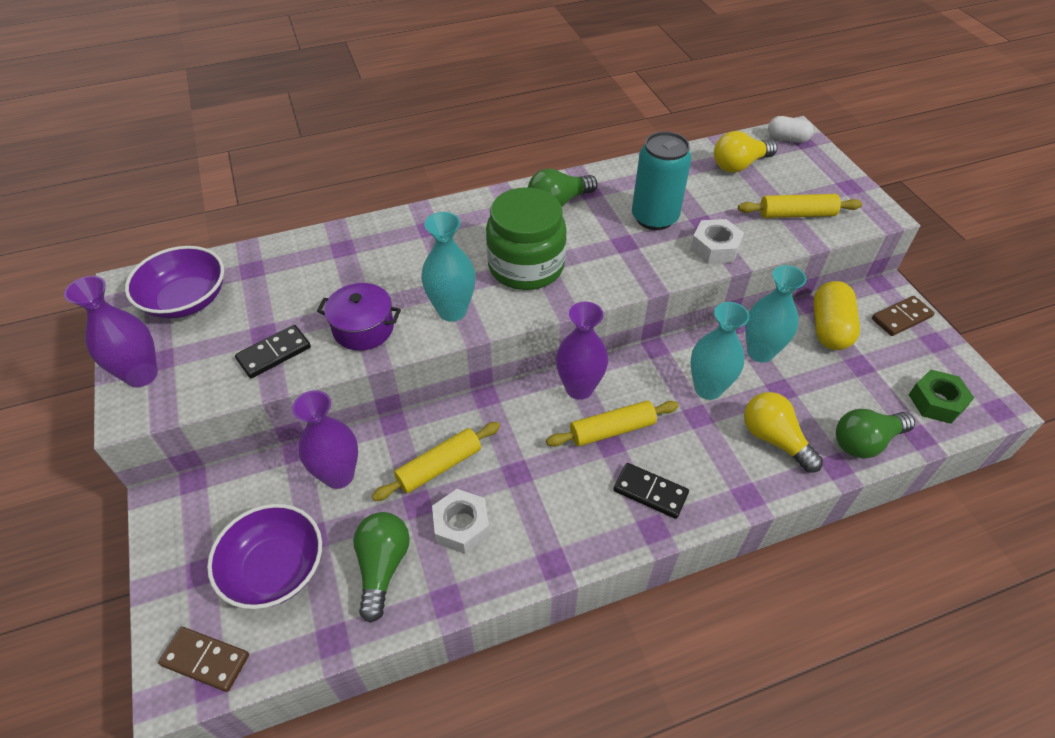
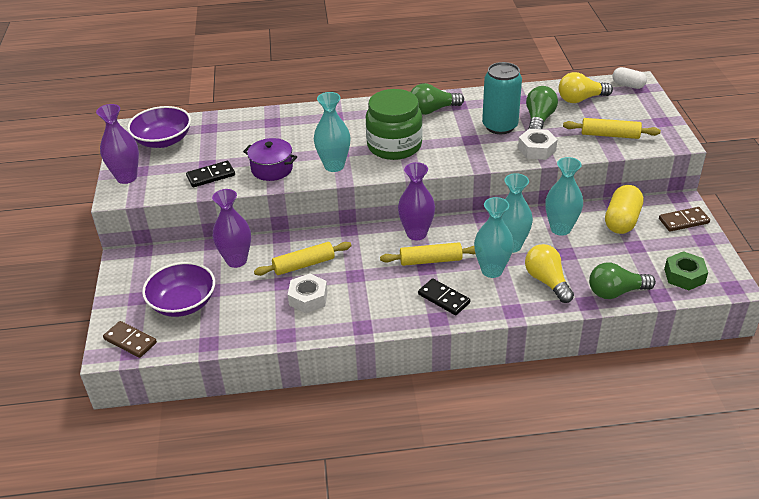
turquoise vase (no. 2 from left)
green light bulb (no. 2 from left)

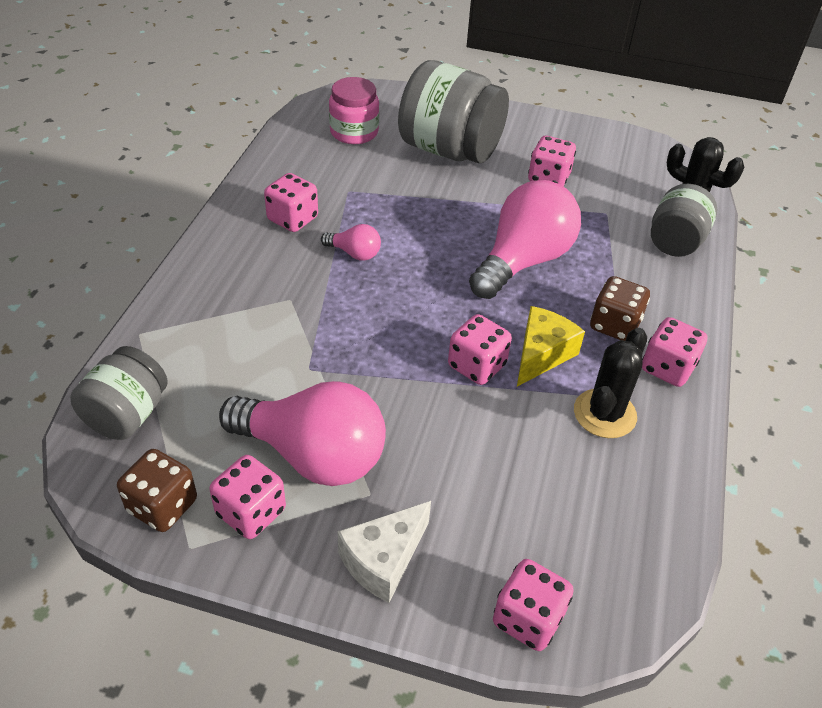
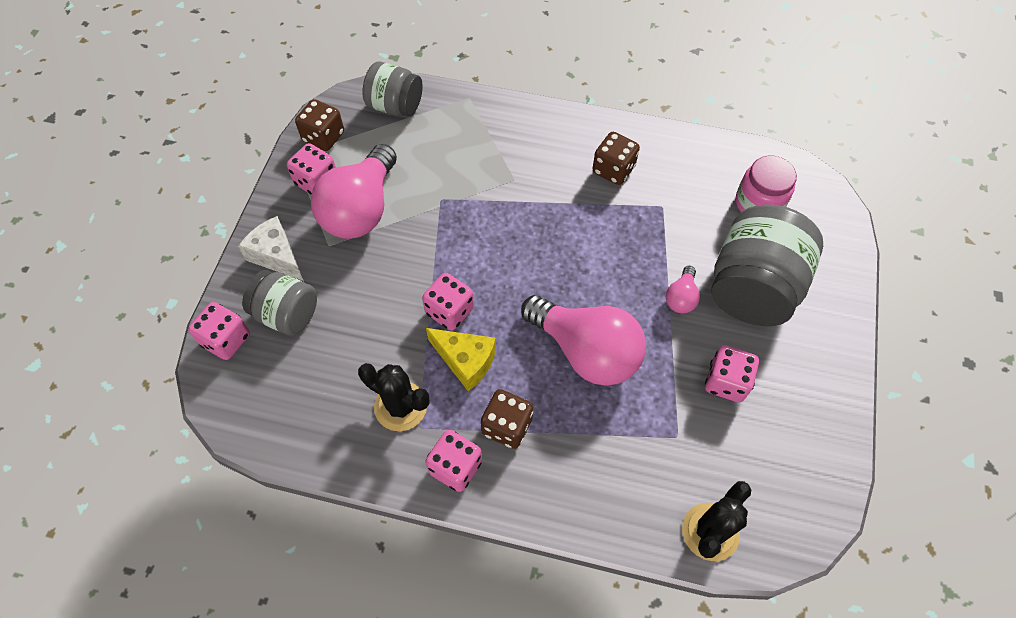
pink light bulb (no. 3 from left)
grey jar (no. 1 from left)
brown dice (no. 3 from left)

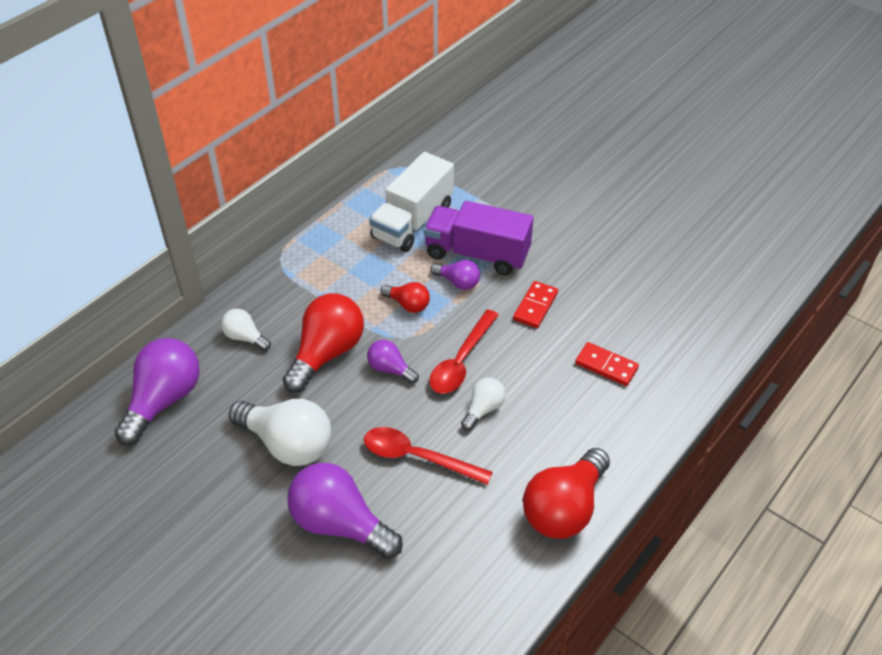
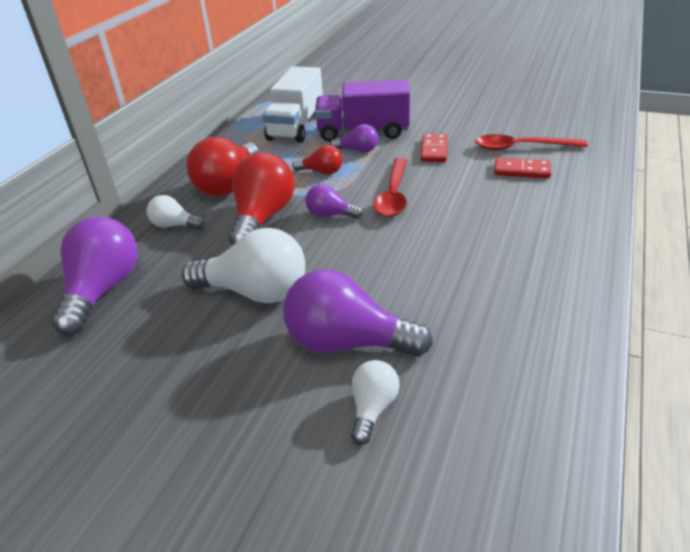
red spoon (no. 2 from left)
white light bulb (no. 3 from left)
red light bulb (no. 1 from left)

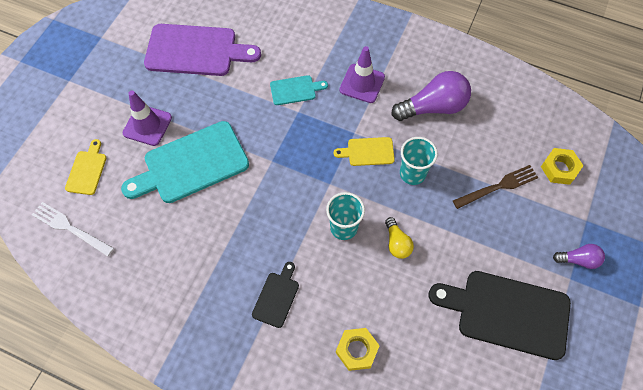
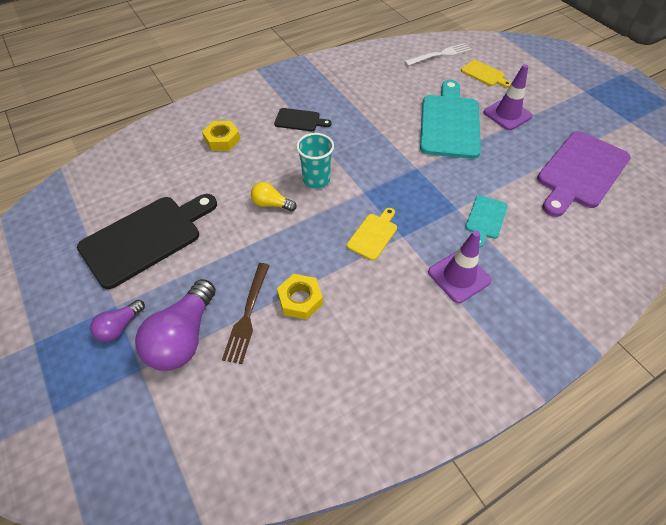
turquoise cup (no. 2 from left in the first image)
purple light bulb (no. 2 from left)
yellow nut (no. 2 from left)
black cutting board (no. 2 from left)

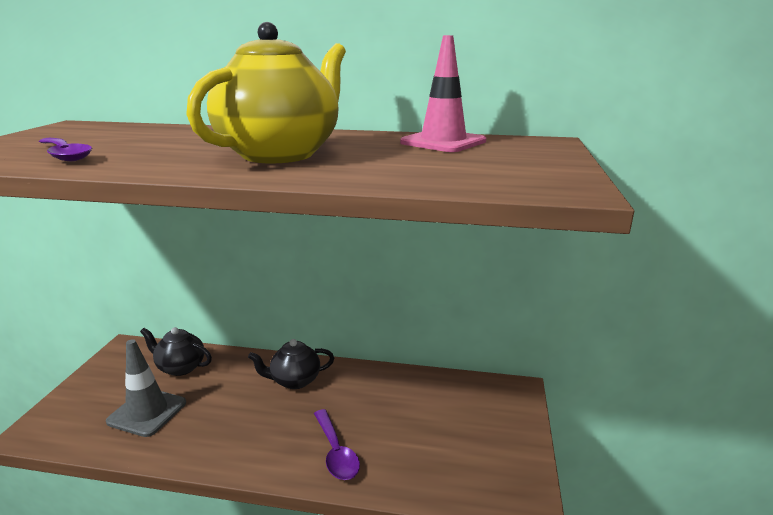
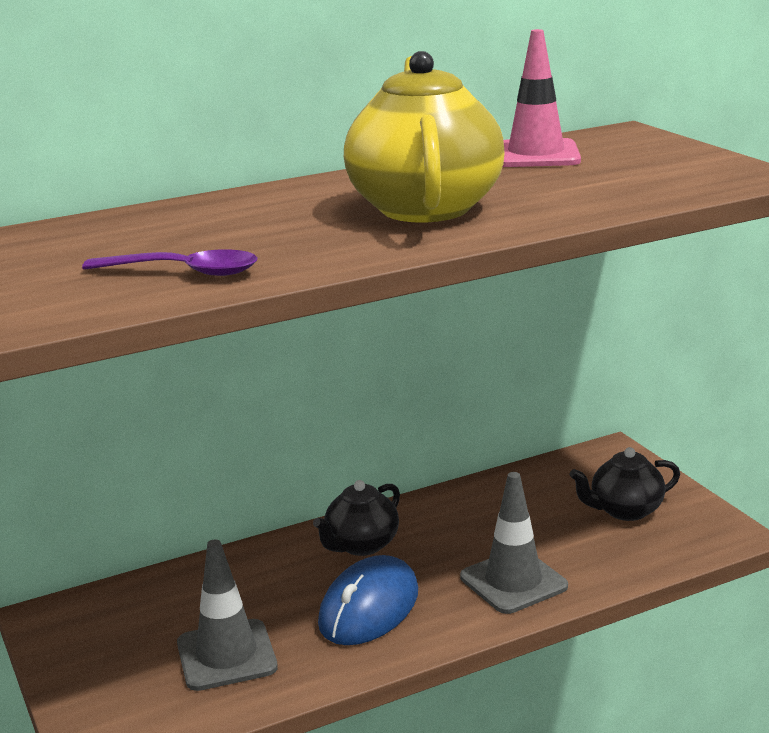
blue mouse
black teapot (no. 2 from left)
grey traffic cone (no. 2 from left)

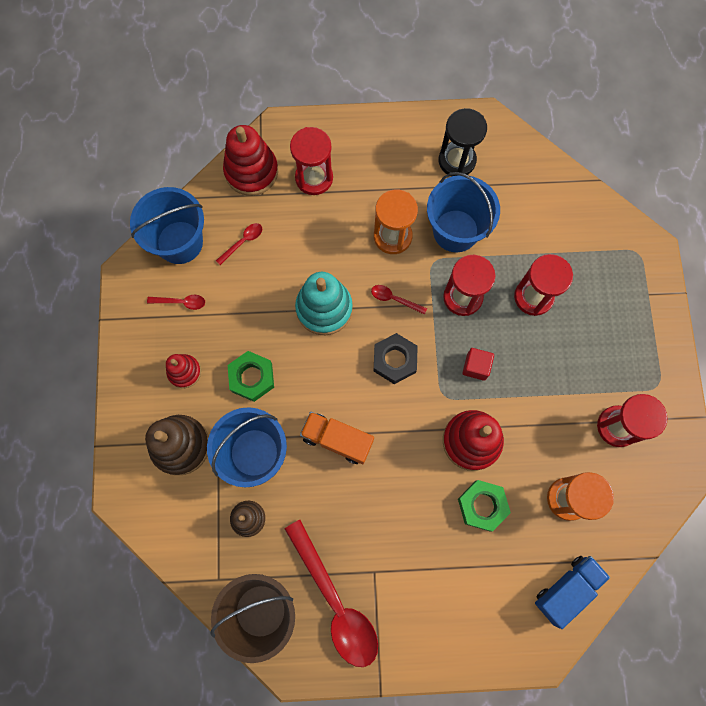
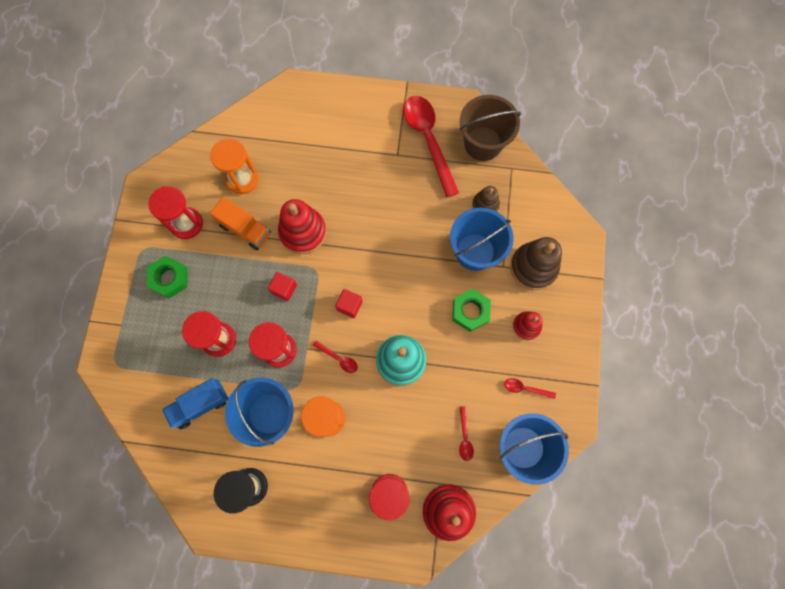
orange truck
green nut (no. 1 from left)
blue truck
red cube (no. 2 from left)
red spoon (no. 3 from left)

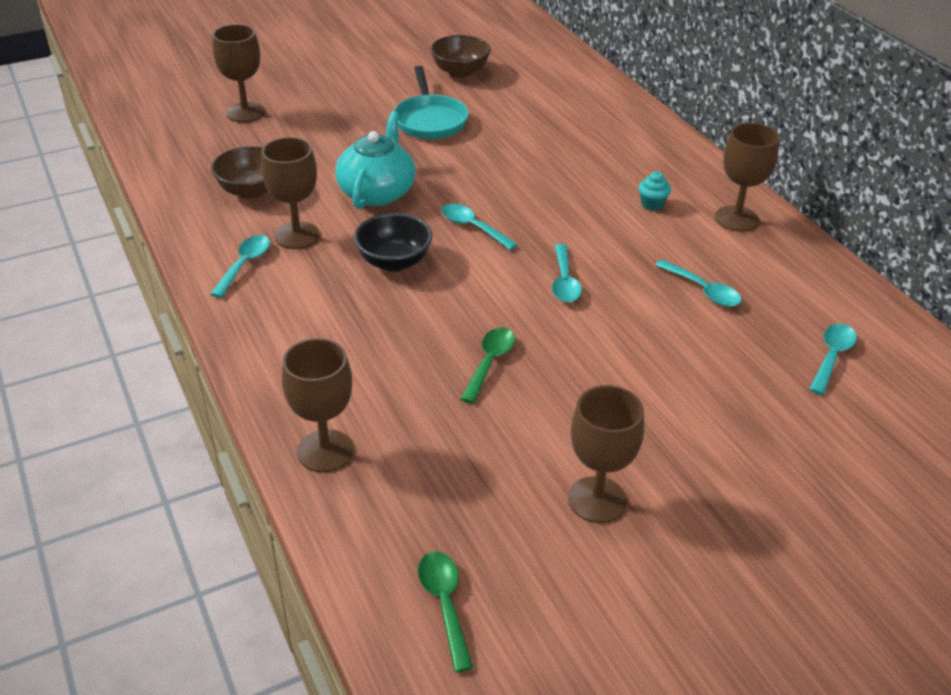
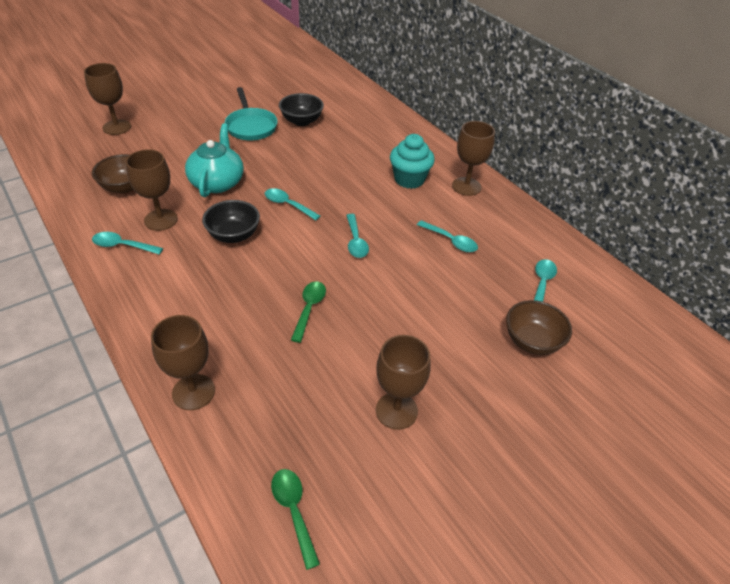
black bowl (no. 2 from left)
brown bowl (no. 2 from left)
turquoise spoon (no. 1 from left)
turquoise cupcake

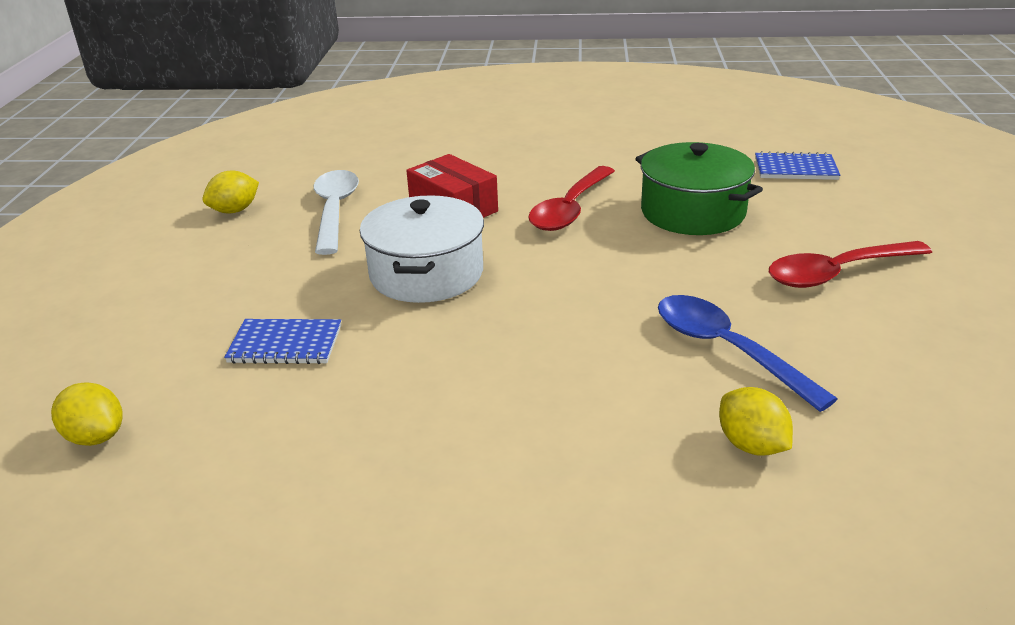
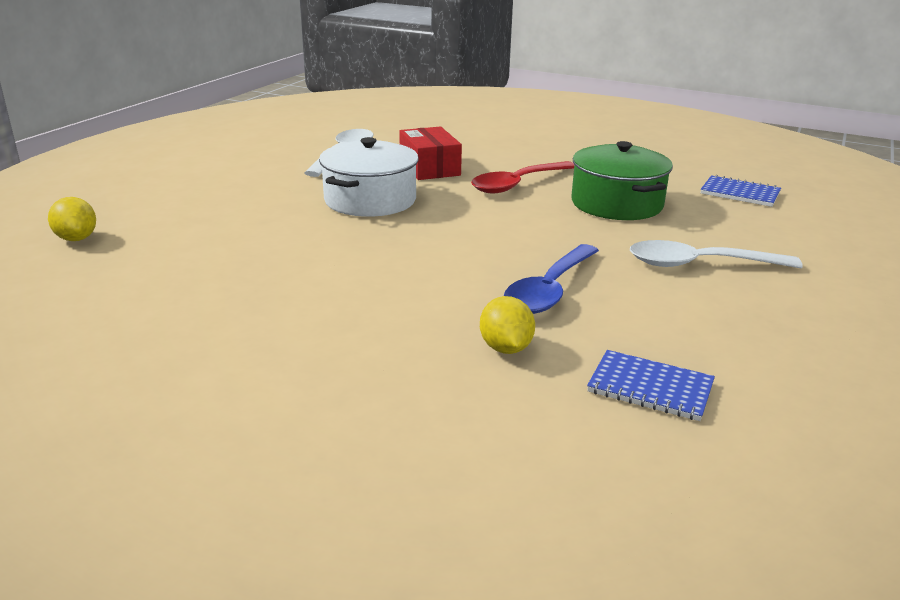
yellow lemon (no. 2 from left in the first image)
blue notebook (no. 1 from left)
white spoon (no. 2 from left)
blue spoon

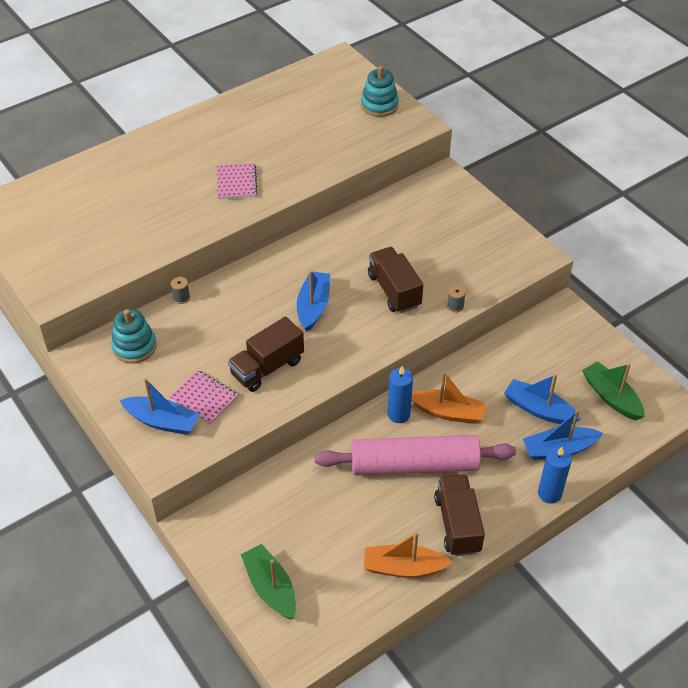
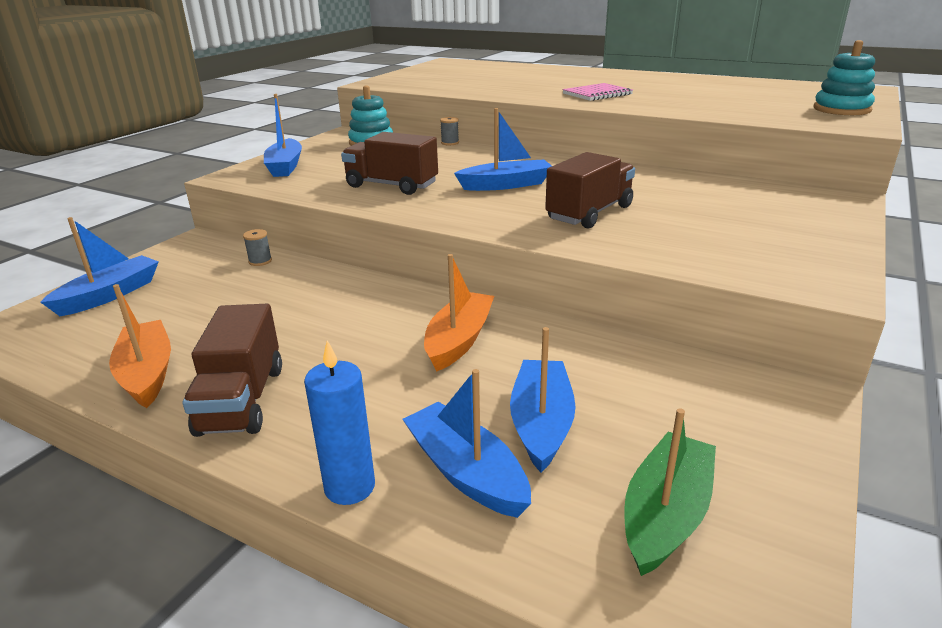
pink notebook (no. 1 from left in the first image)
pink rolling pin
blue candle (no. 1 from left in the first image)
grey spool (no. 1 from left)
blue boat (no. 1 from left)
orange boat (no. 2 from left)
brown truck (no. 1 from left)

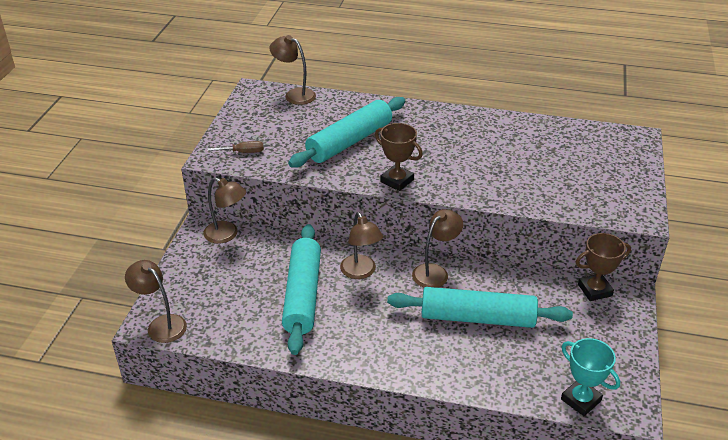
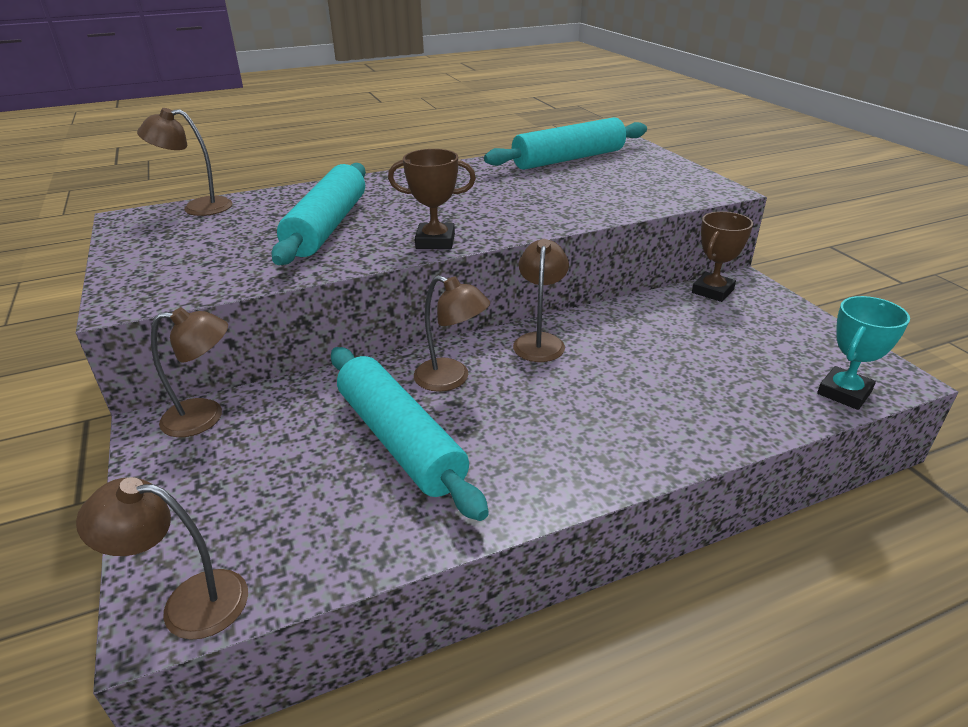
brown screwdriver
turquoise rolling pin (no. 3 from left)
turquoise trophy

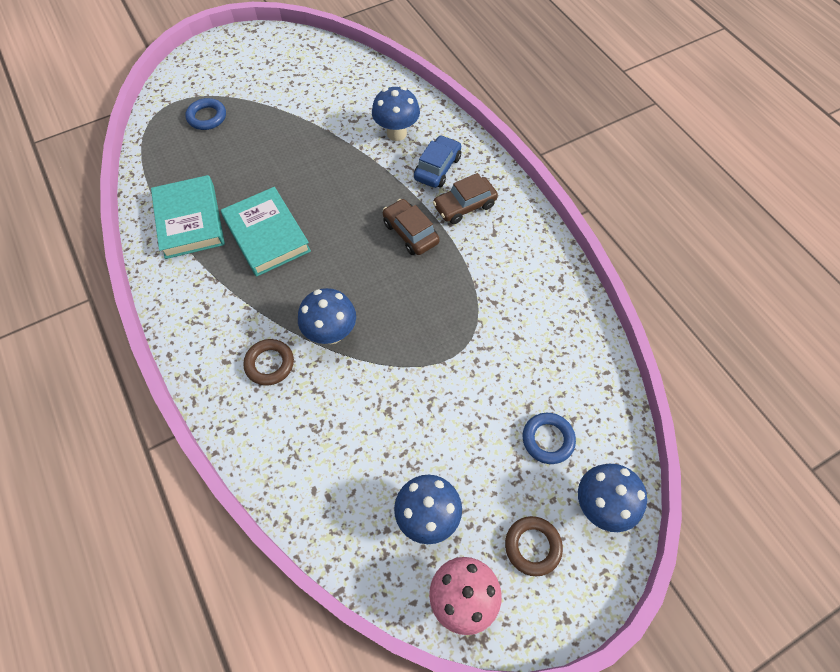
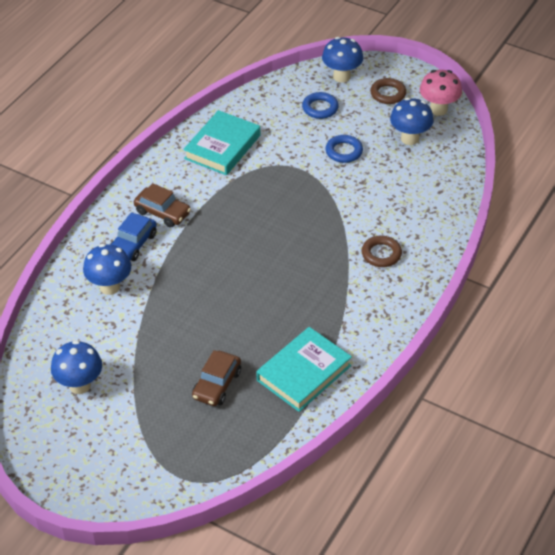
blue ring (no. 2 from left)
turquoise book (no. 1 from left)
blue mushroom (no. 1 from left)
brown car (no. 2 from left)
blue car

